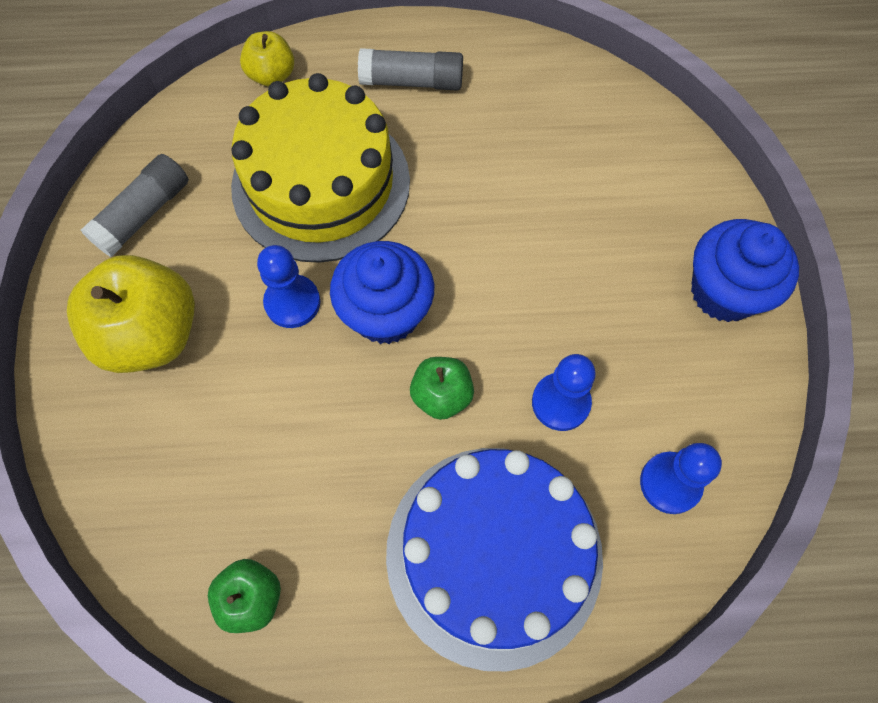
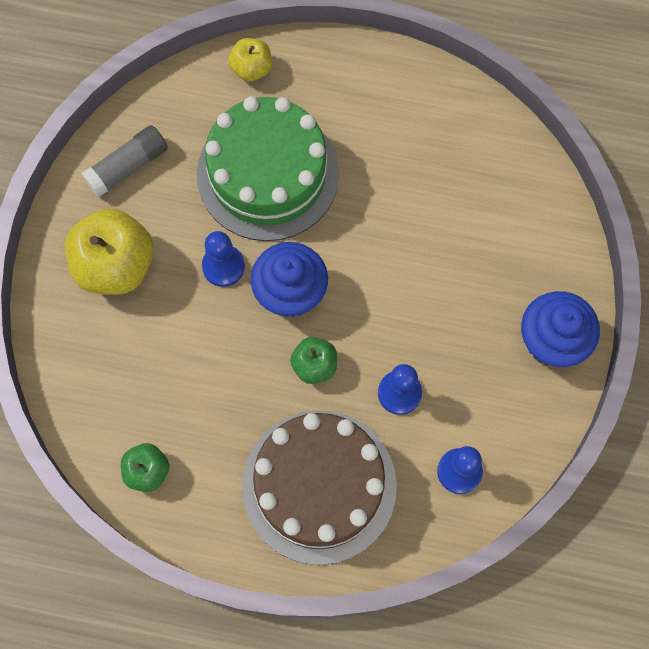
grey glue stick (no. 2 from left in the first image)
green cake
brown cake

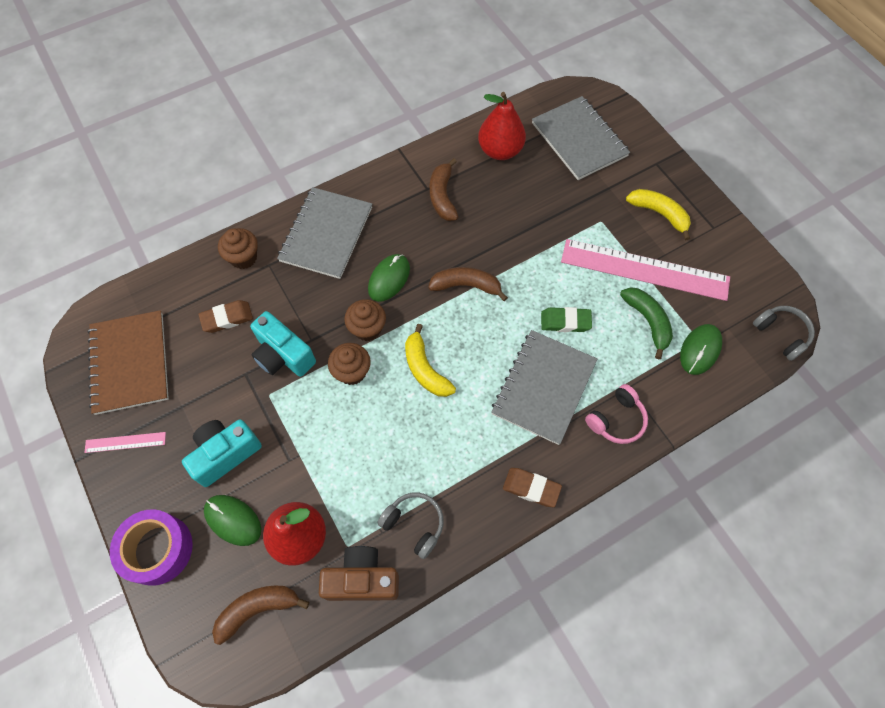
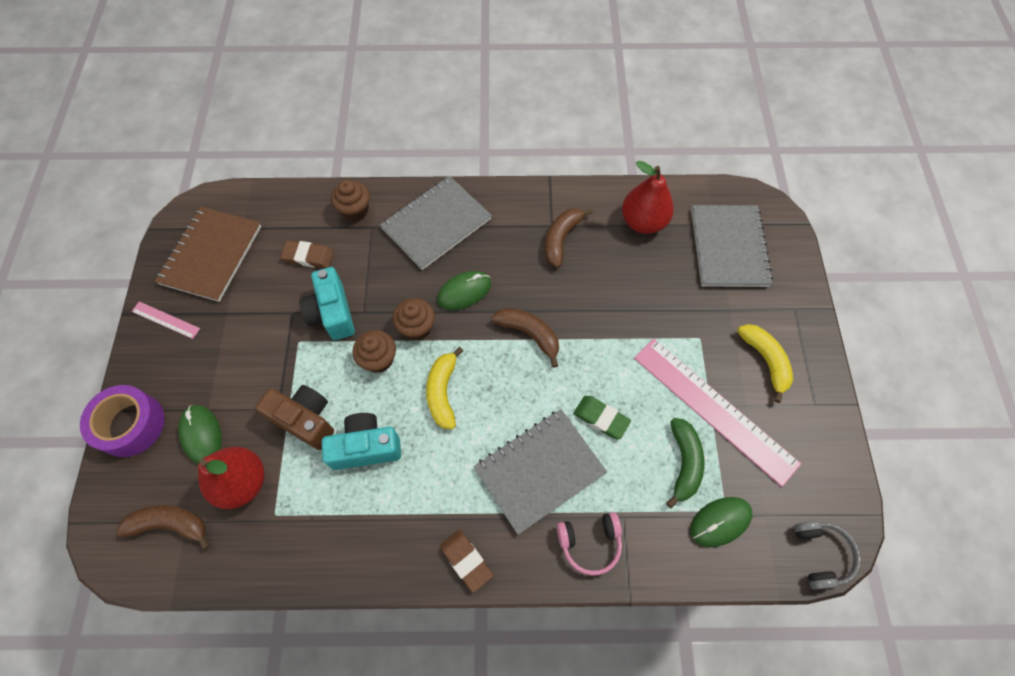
grey headphones (no. 1 from left in the first image)
turquoise camera (no. 2 from left)
brown camera

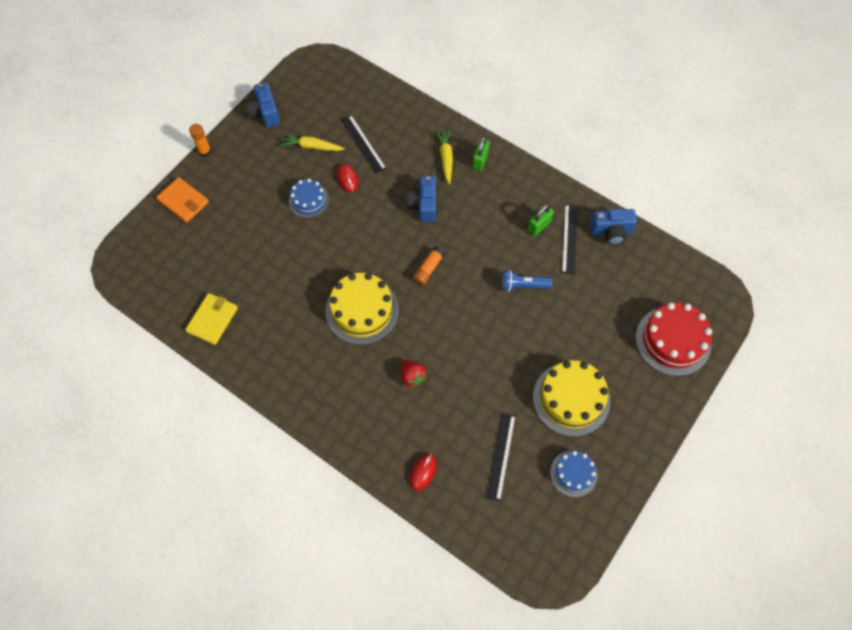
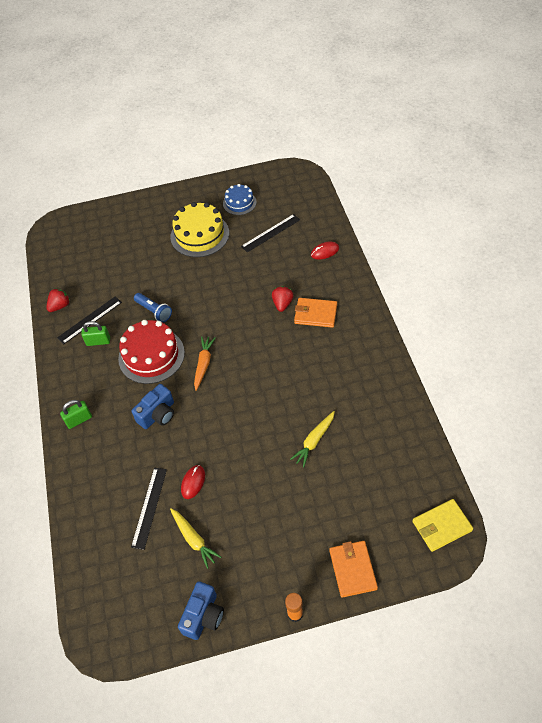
blue cake (no. 1 from left in the first image)
yellow cake (no. 1 from left in the first image)
orange wallet (no. 1 from left)
yellow wallet
yellow carrot (no. 2 from left)
red cake
orange carrot
red strawberry (no. 1 from left)

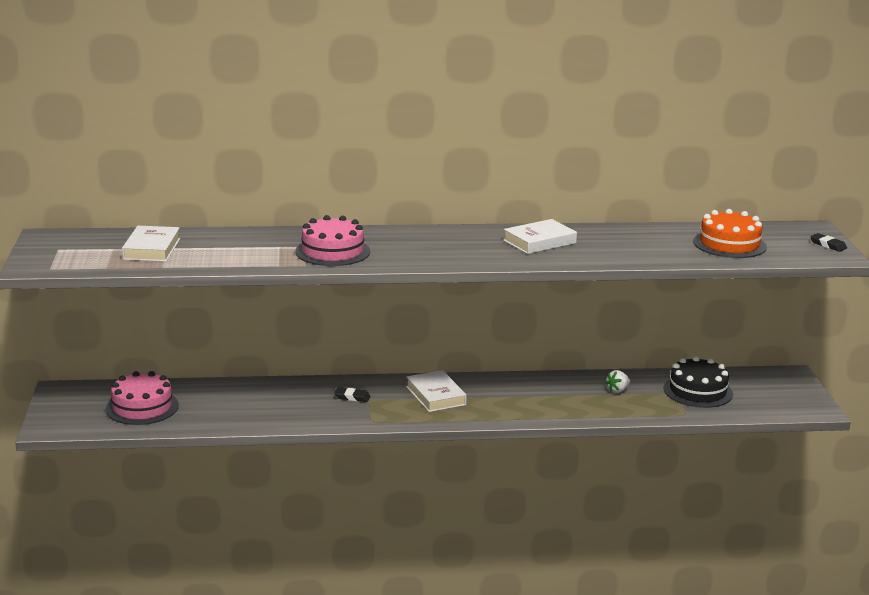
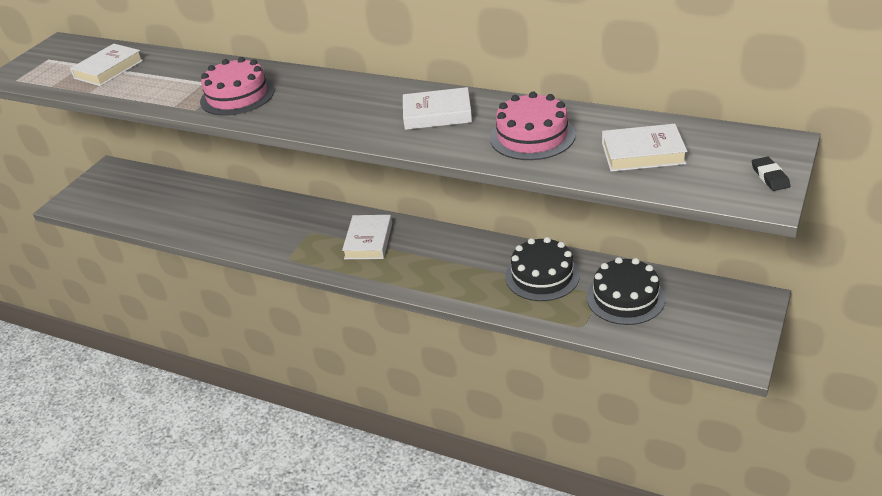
black eraser (no. 1 from left in the first image)
pink cake (no. 2 from left)
black cake (no. 1 from left)
white book (no. 4 from left)

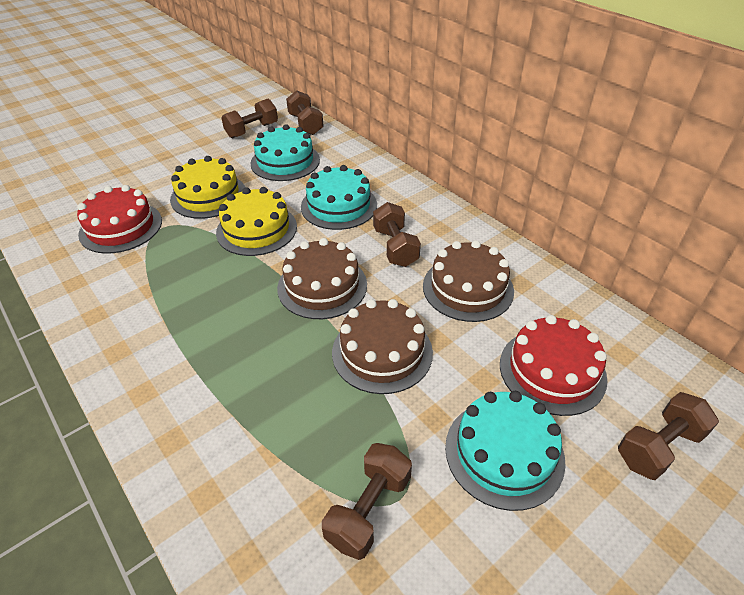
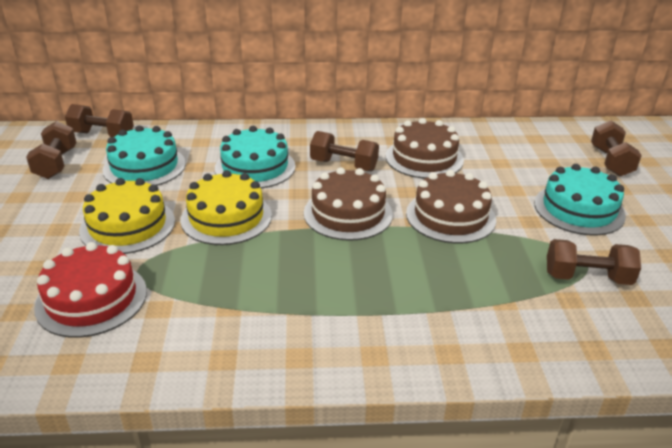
red cake (no. 2 from left in the first image)
brown dumbbell (no. 4 from left)

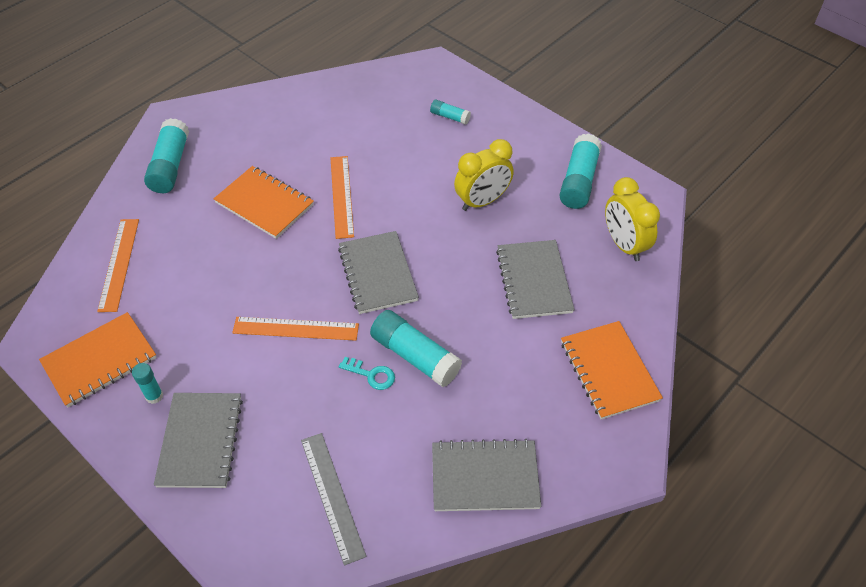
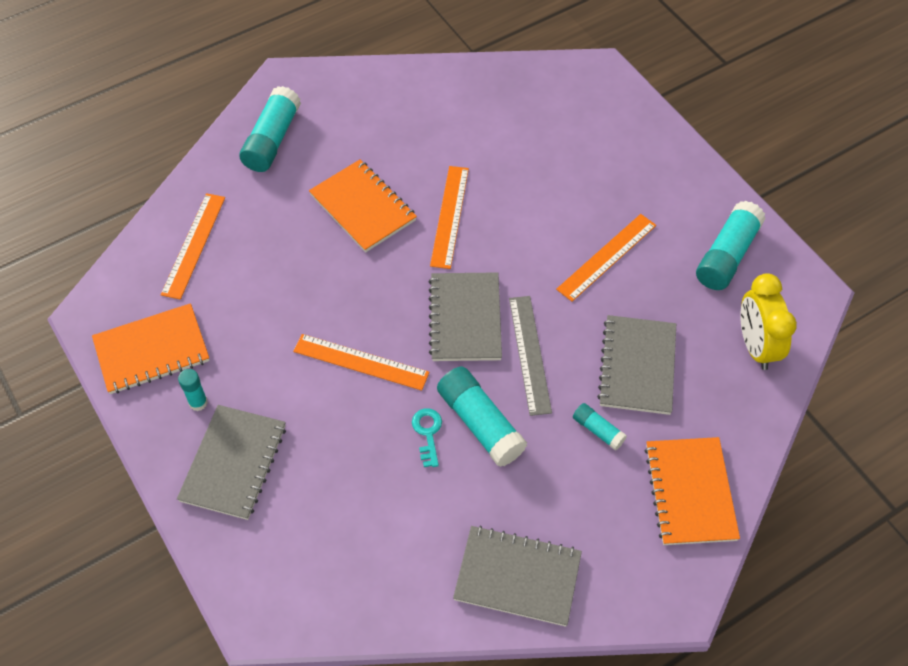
grey ruler
turquoise glue stick (no. 4 from left)
orange ruler (no. 4 from left)
turquoise key

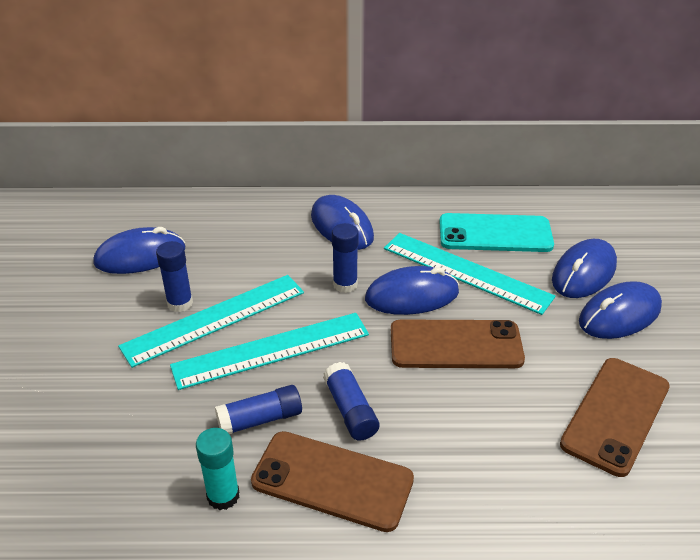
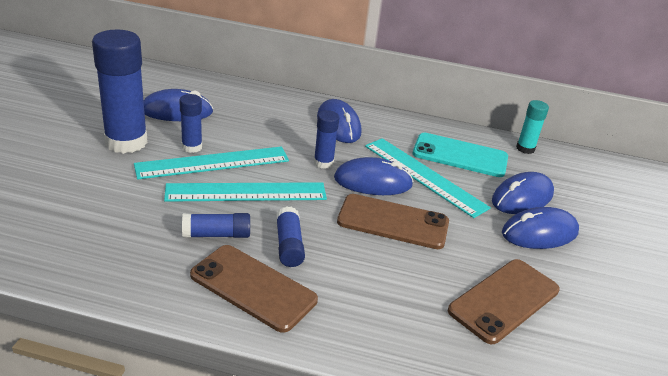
blue glue stick (no. 1 from left)
turquoise glue stick

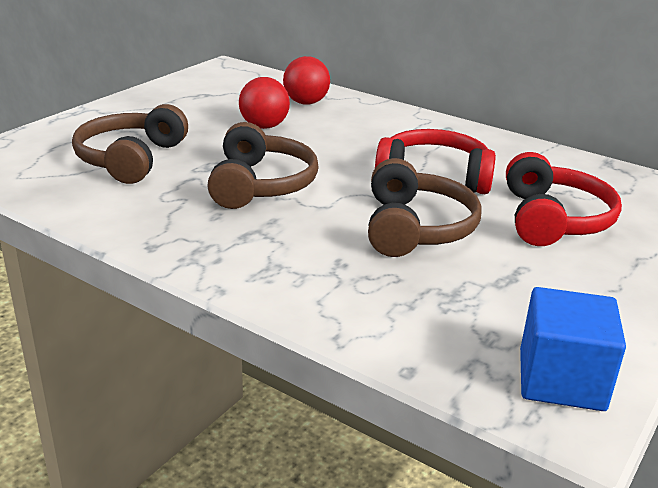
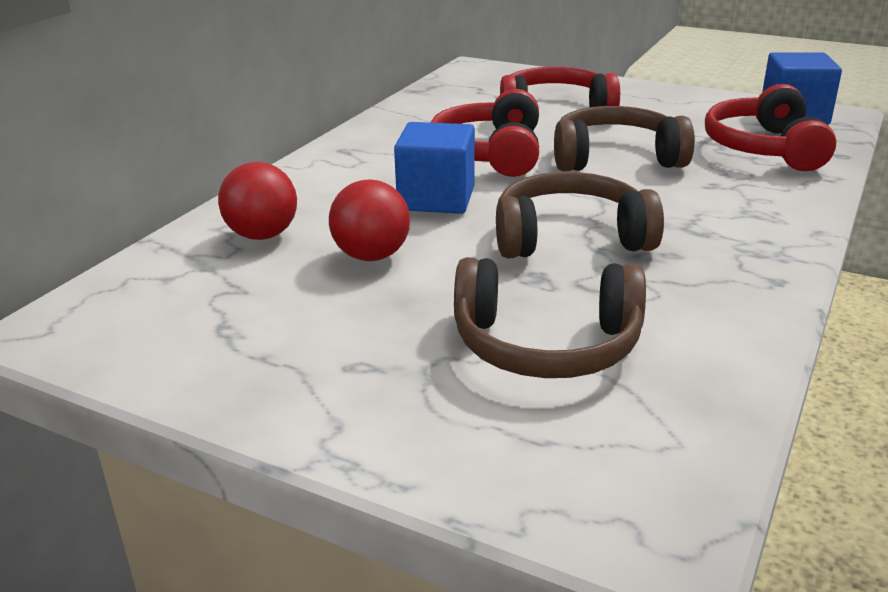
blue cube (no. 1 from left)
red headphones (no. 3 from left)

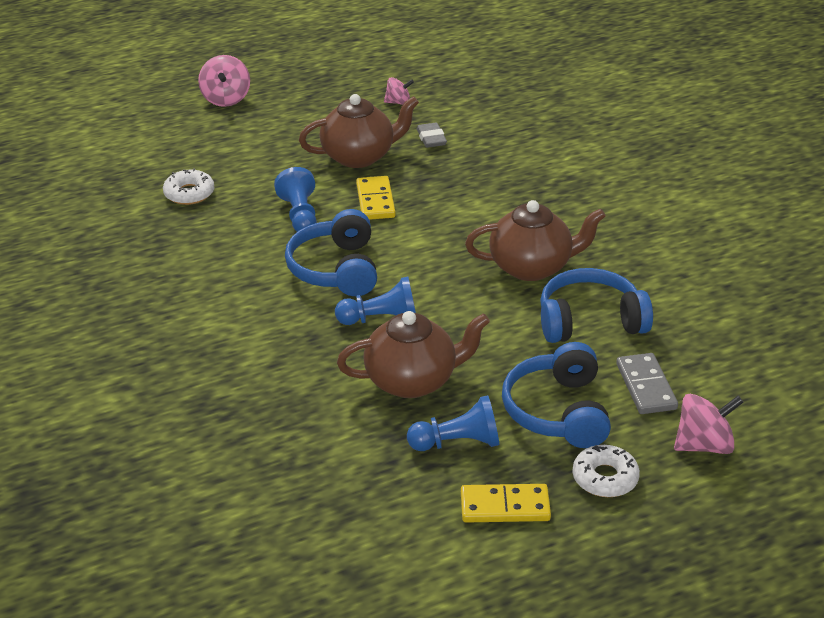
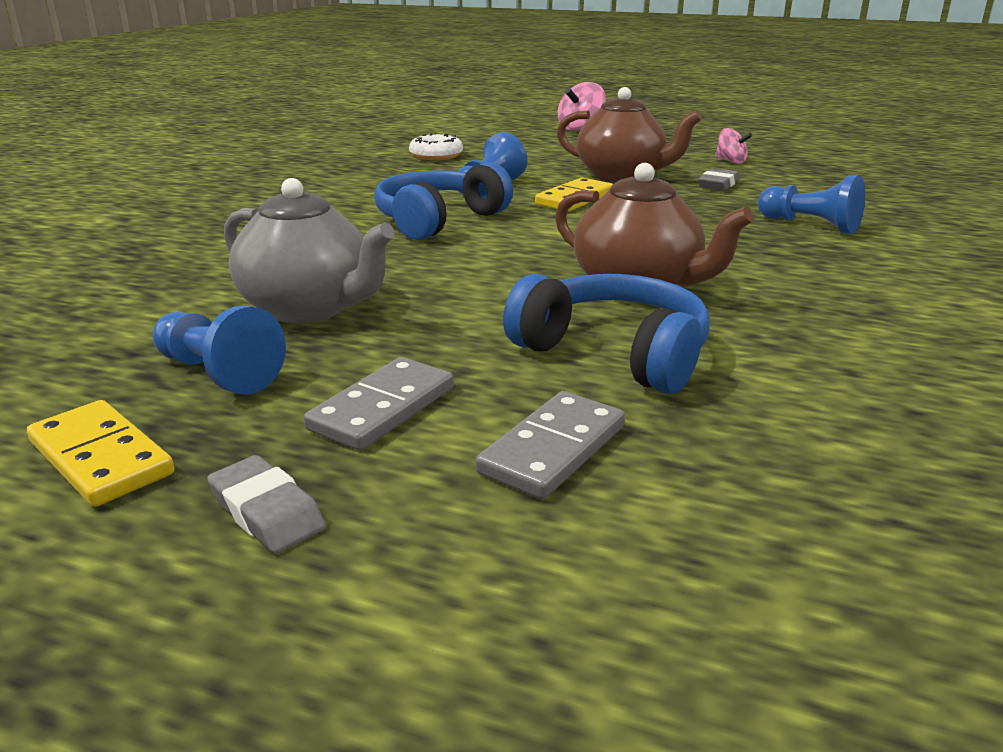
pink spinning top (no. 3 from left in the first image)
blue pawn (no. 3 from left)
grey domino (no. 1 from left)
grey eraser (no. 1 from left)
grey teapot

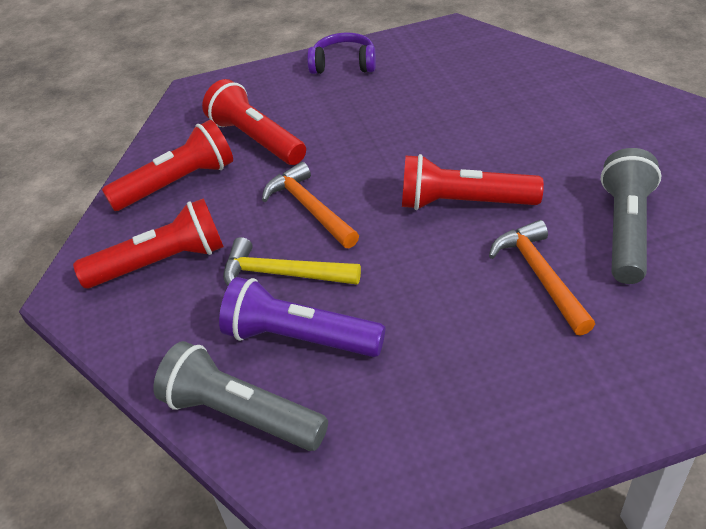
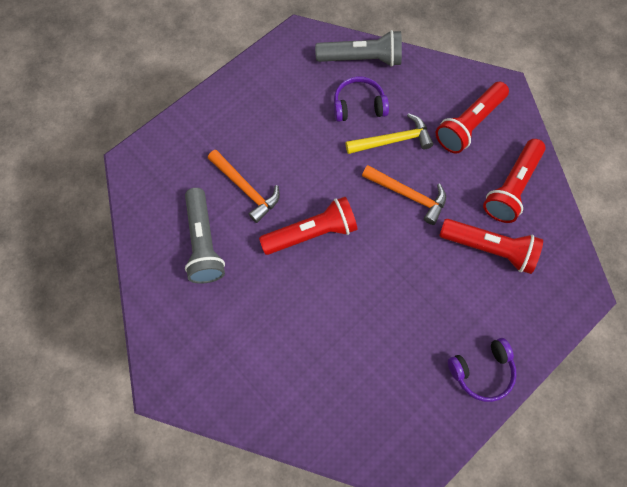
purple headphones (no. 1 from left)

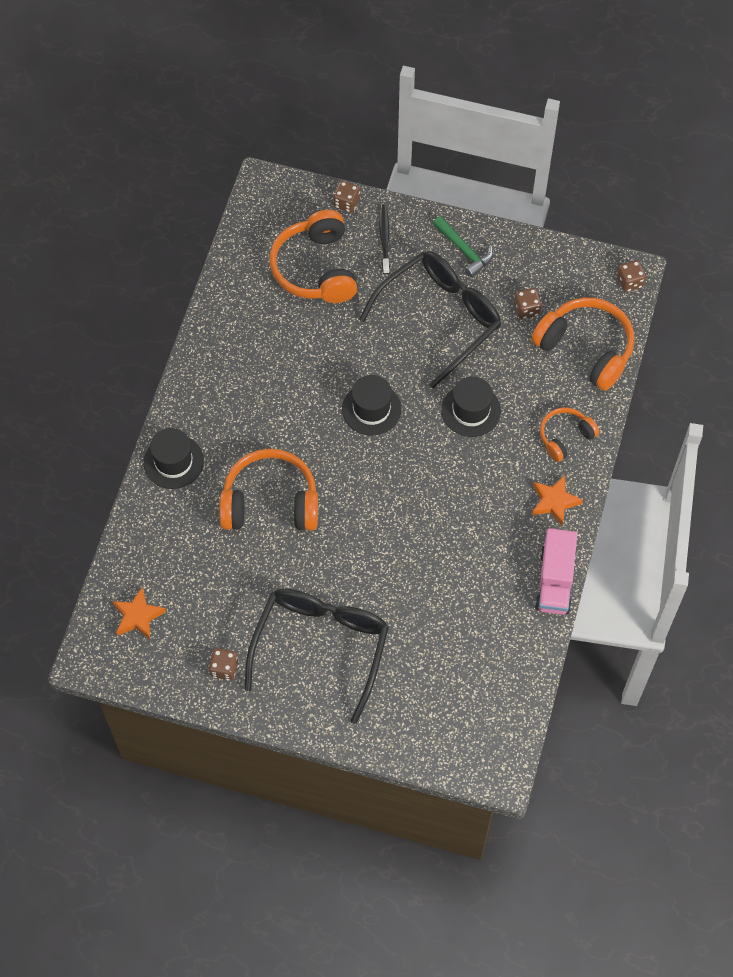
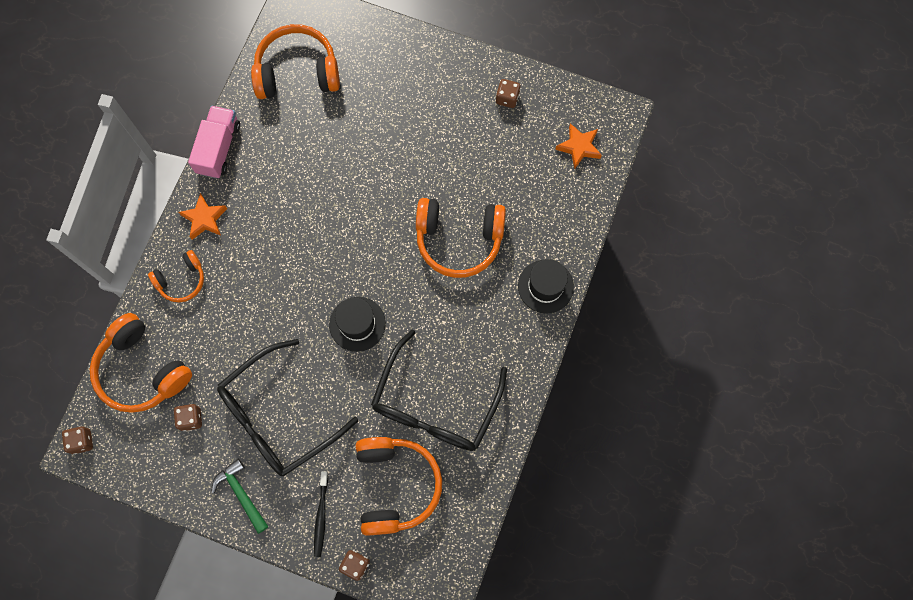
black hat (no. 3 from left in the first image)
orange headphones (no. 3 from left)
black glasses (no. 2 from left)

